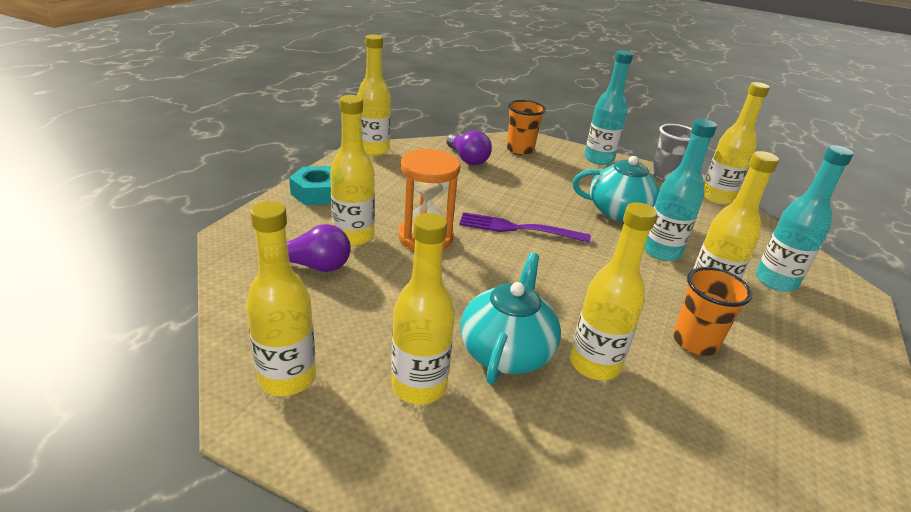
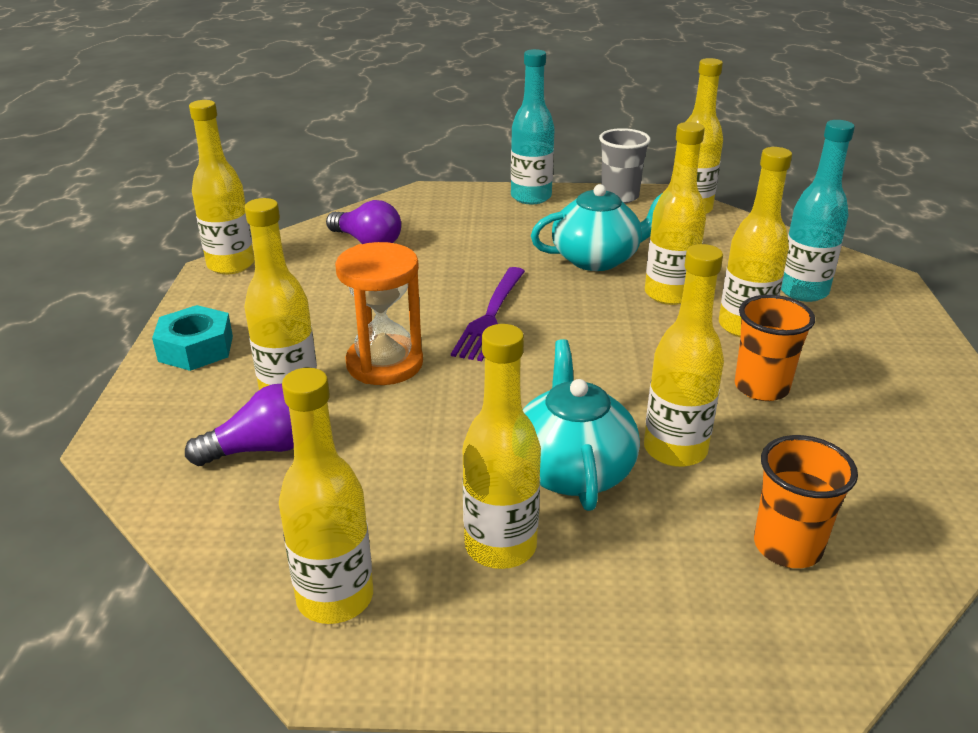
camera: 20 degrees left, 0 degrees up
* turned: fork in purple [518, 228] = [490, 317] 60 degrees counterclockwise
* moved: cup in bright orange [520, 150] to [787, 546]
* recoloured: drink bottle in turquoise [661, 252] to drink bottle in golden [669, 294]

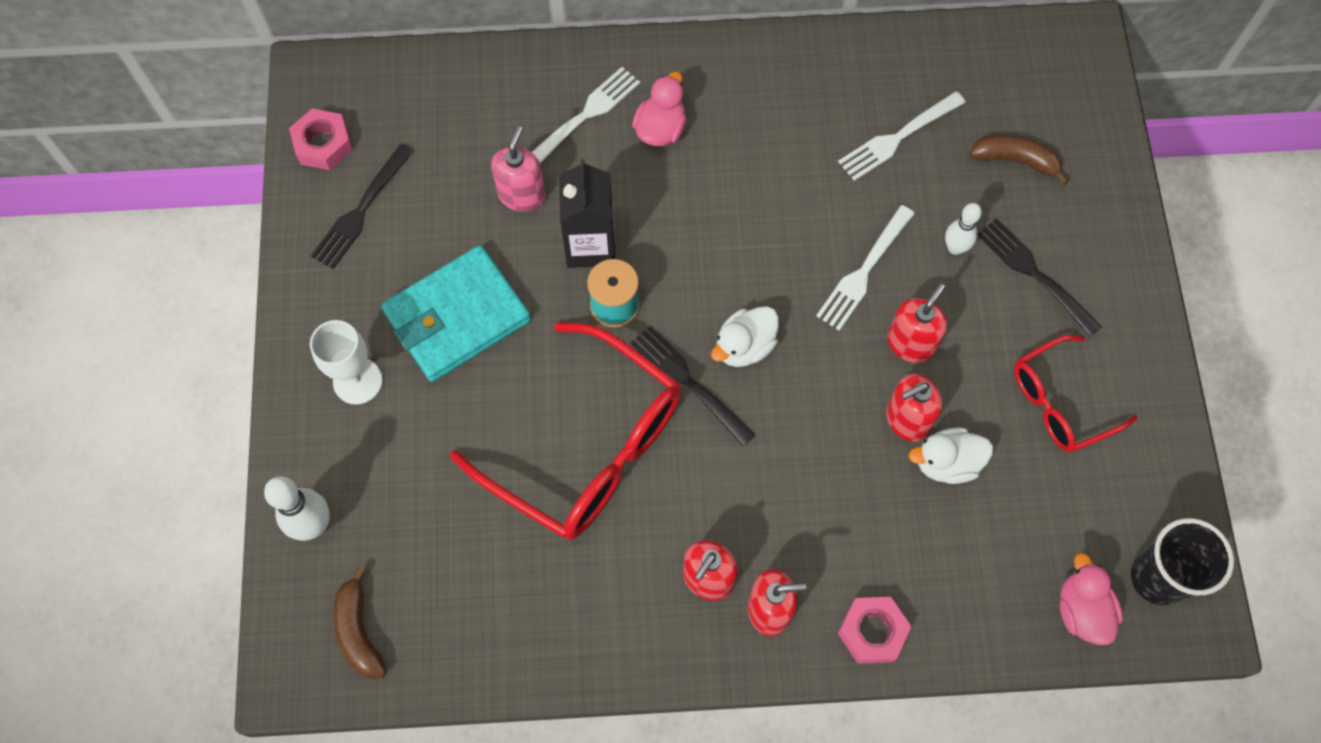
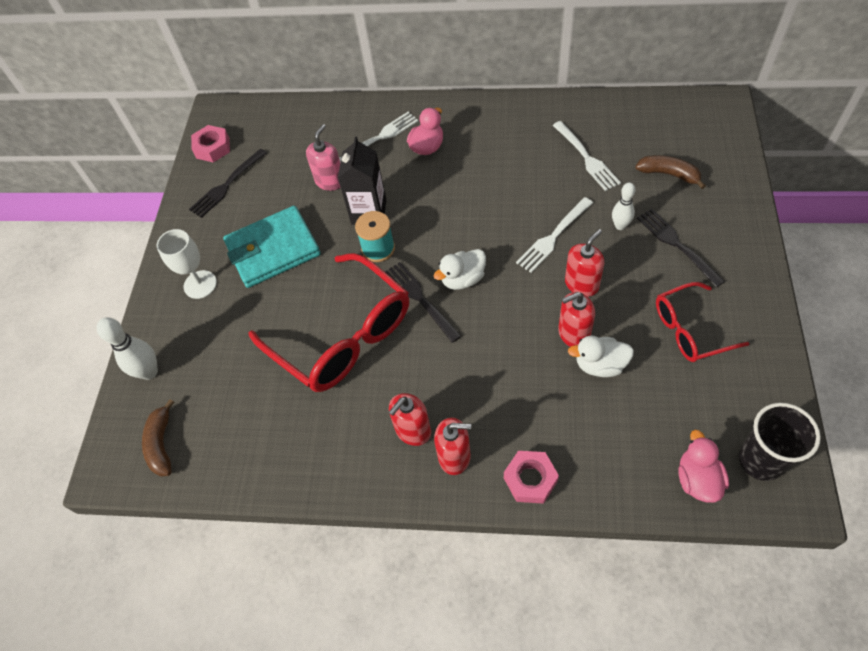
camera: 15 degrees right, 10 degrees down
* turned: fork in snow-white [898, 138] = [586, 158] 90 degrees counterclockwise

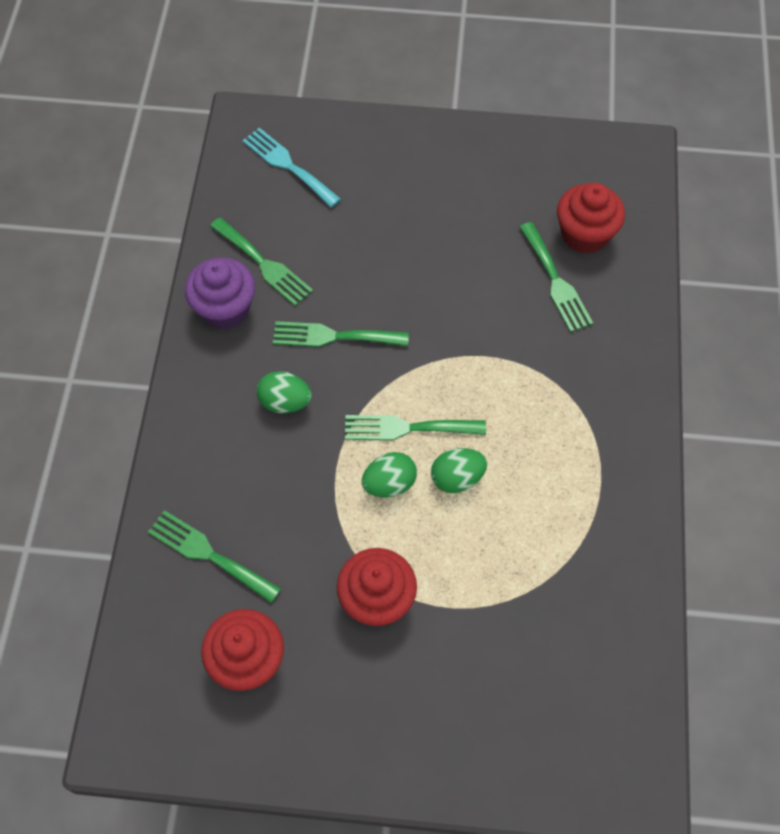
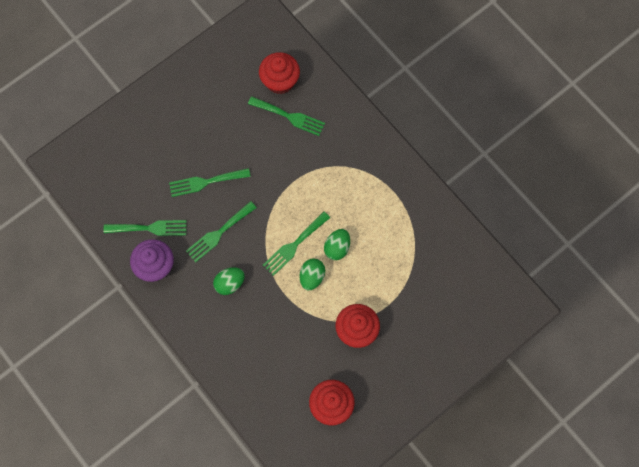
camera: 45 degrees left, 10 degrees up
* moved: fork in leaf-green [208, 554] to [205, 182]
* removed: fork in turquoise [288, 165]

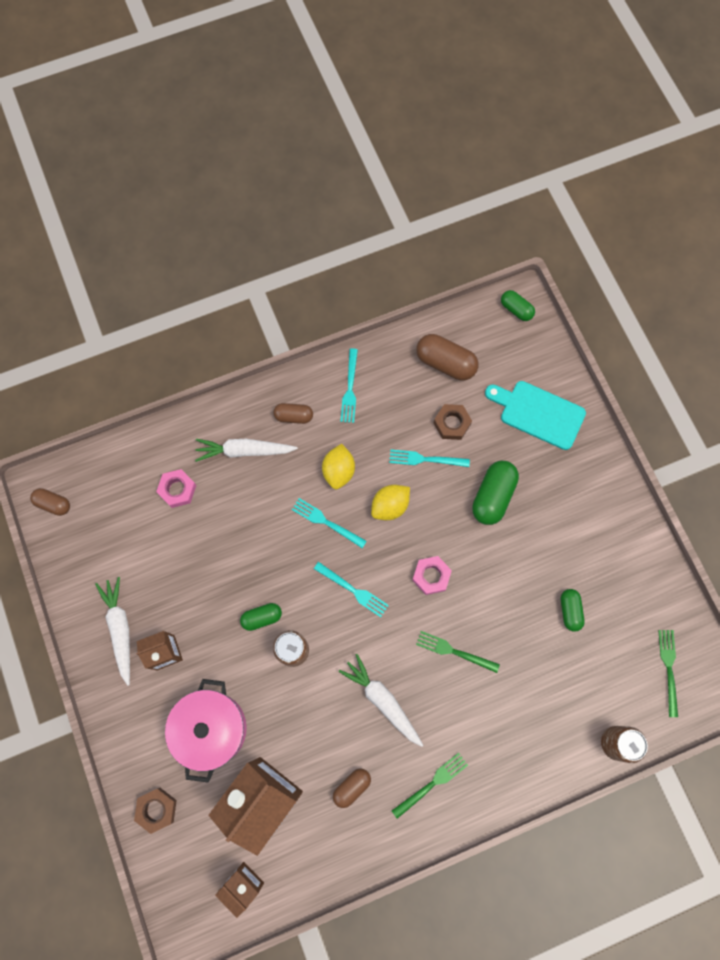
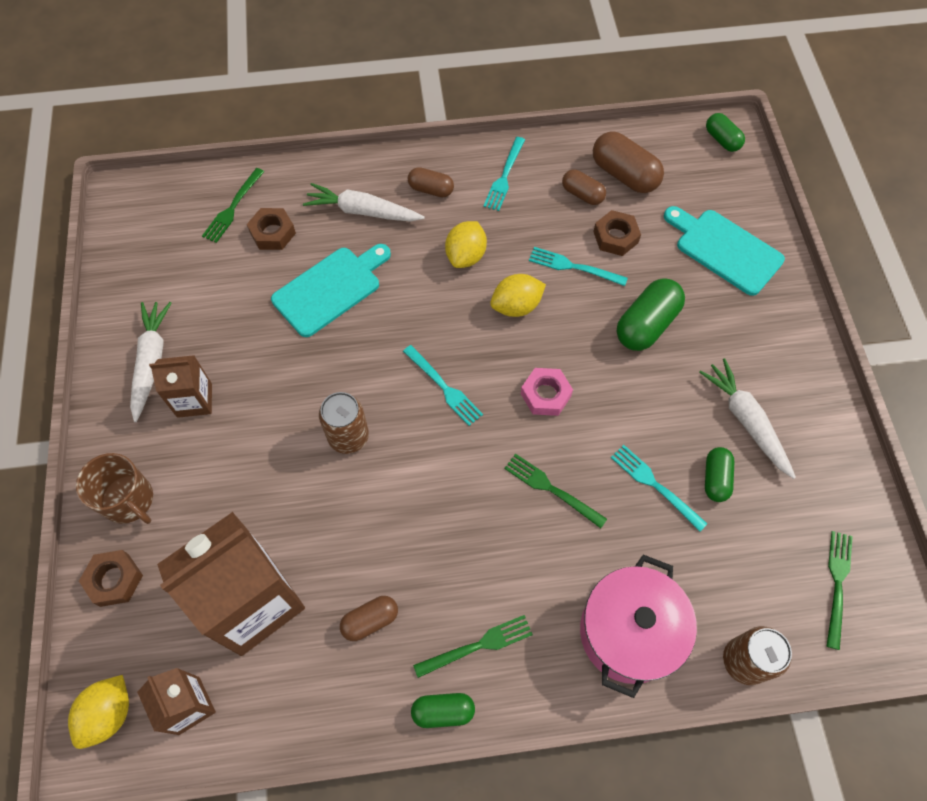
camera: 15 degrees right, 10 degrees down
* moved: capsule in brown [53, 504] to [582, 194]
* recoloured: nut in rose-pink [177, 490] to nut in brown [272, 233]
* moved: pot in rose-pink [211, 729] to [628, 632]
* moved: capsule in leaf-green [262, 617] to [443, 711]
* moved: fork in turquoise [326, 522] to [654, 485]
* moved: carrot in snow-white [382, 700] to [745, 420]
* added: lemon in golden [109, 714]
* added: mug in brown [129, 500]
* added: fork in leaf-green [232, 208]
* added: chopping board in turquoise [330, 289]

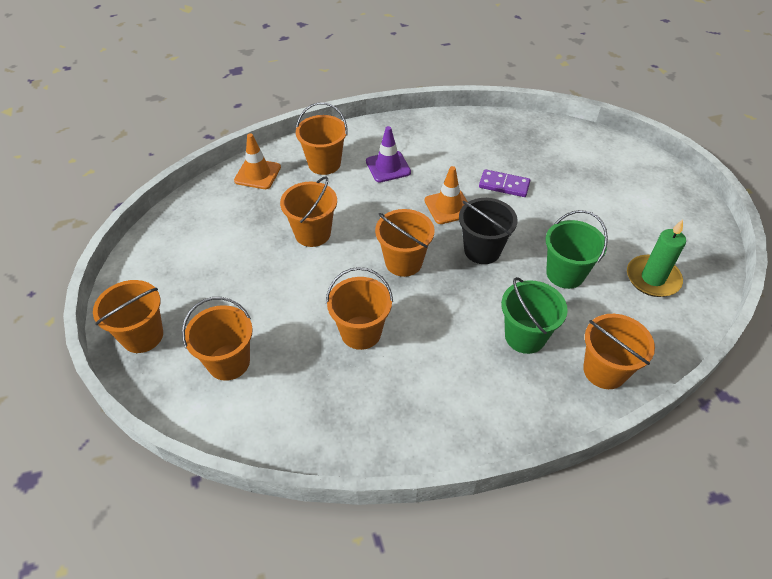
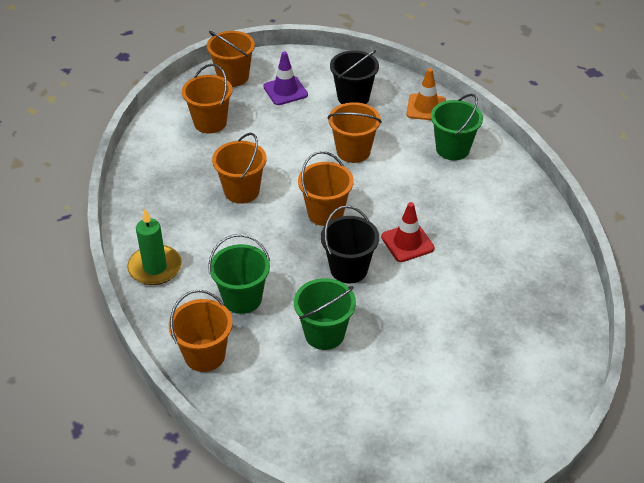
camera: 85 degrees right, 5 degrees down
* recoloured: sand bucket in bright orange [324, 163] to sand bucket in leaf-green [452, 149]
* moved: road cone in purple [388, 167] to [285, 91]
* recoloured: road cone in bright orange [448, 207] to road cone in red [407, 242]
* removed: domino piece in purple [504, 185]
* moved: pillar candle in leaf-green [652, 278] to [155, 267]
* added: sand bucket in jet-black [353, 97]

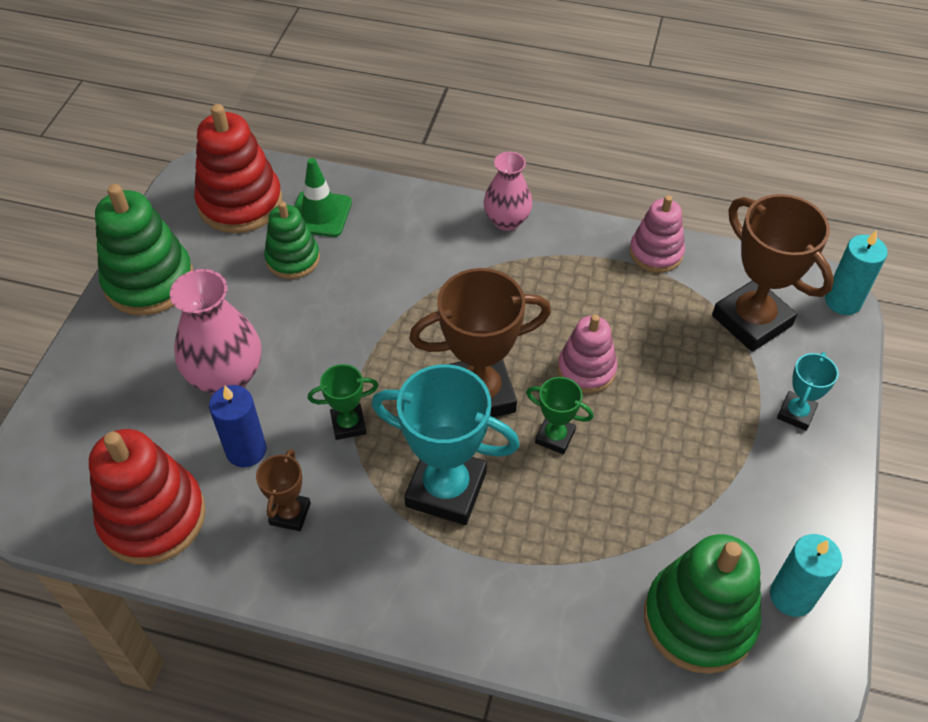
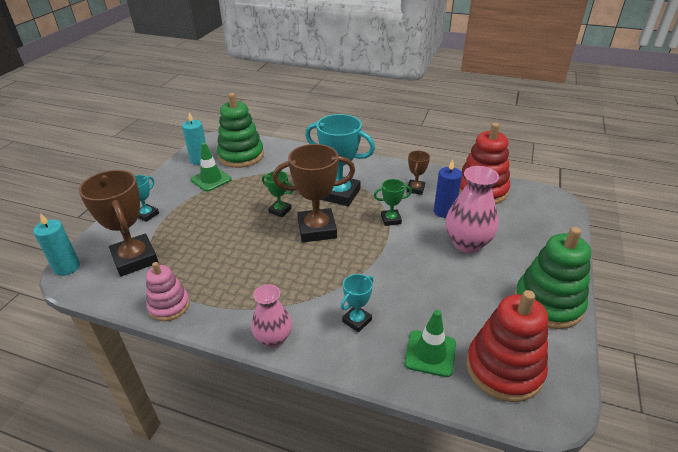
camera: 175 degrees left, 15 degrees down
* removed: stacking toy in leaf-green [293, 259]
* removed: stacking toy in rose-pink [586, 369]
* added: road cone in leaf-green [211, 179]
* added: award cup in turquoise [357, 320]

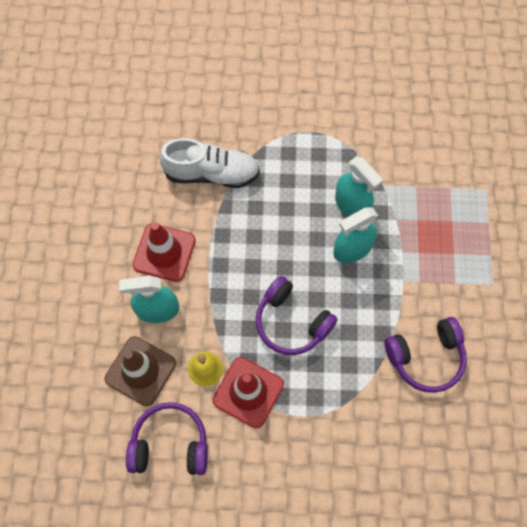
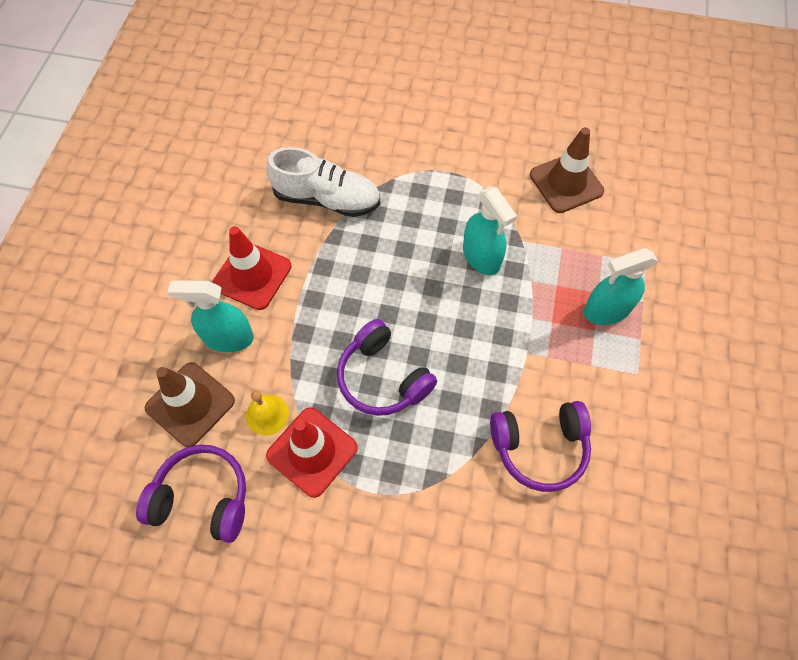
camera: 10 degrees right, 5 degrees down
* moved: sprayer in turquoise [352, 249] to [606, 310]
* added: road cone in brown [566, 183]

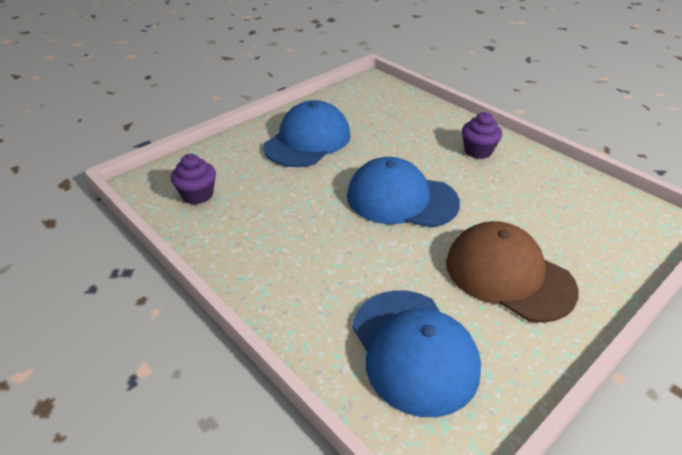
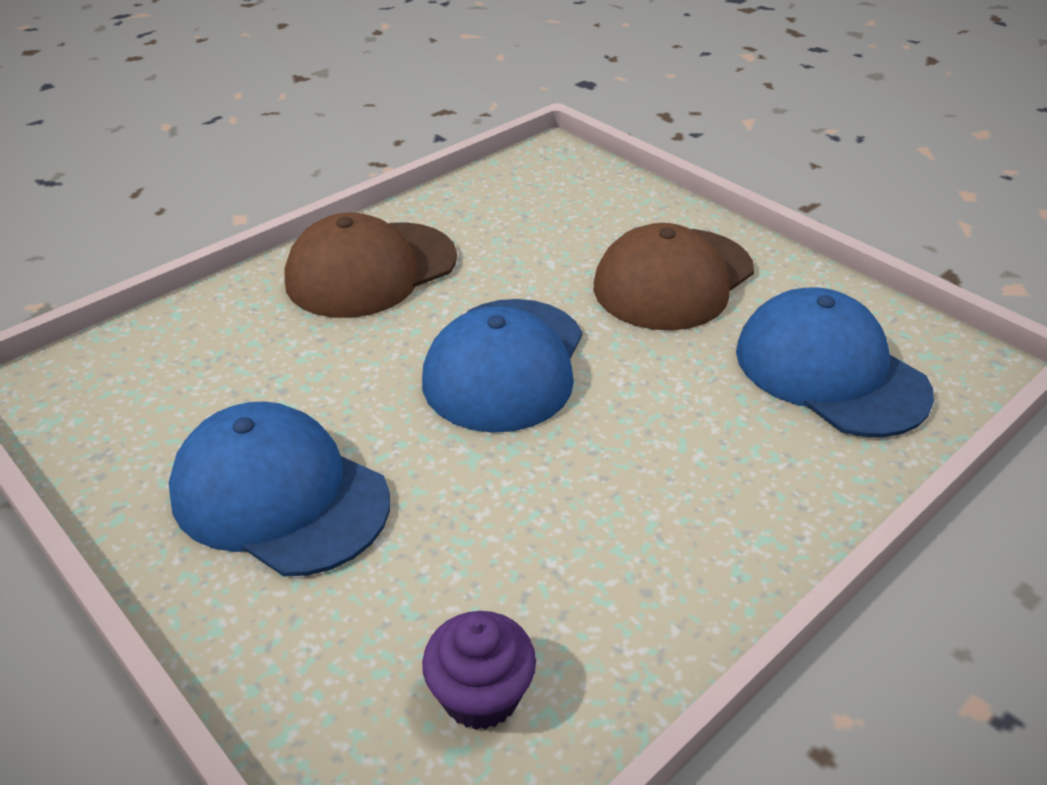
camera: 90 degrees left, 0 degrees up
* turned: baseball cap in blue [414, 350] = [830, 371] 105 degrees counterclockwise
* replaced: muffin in purple [478, 151] to baseball cap in brown [371, 270]

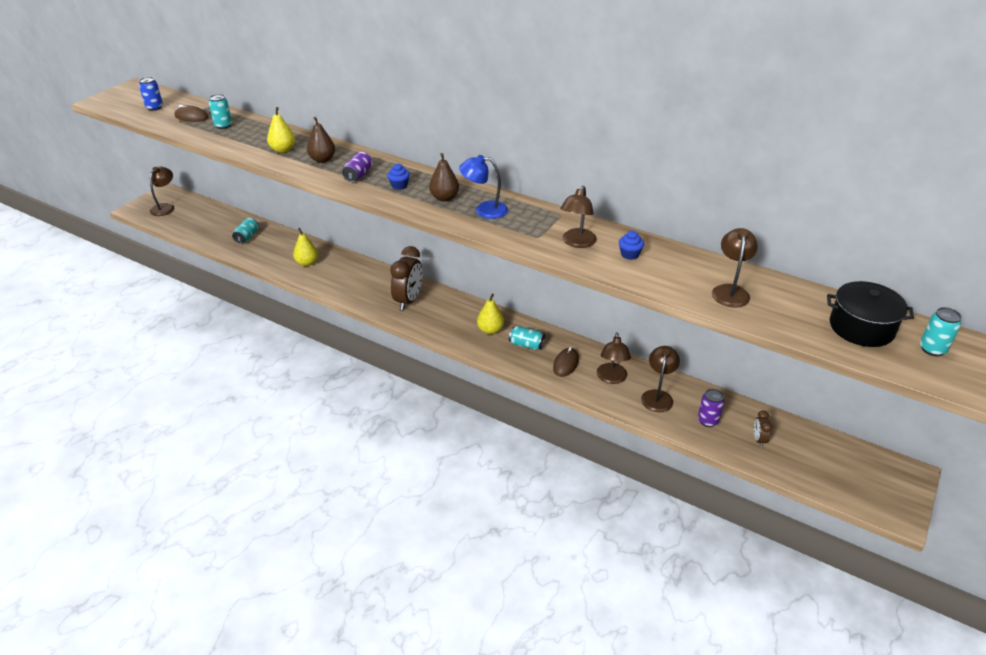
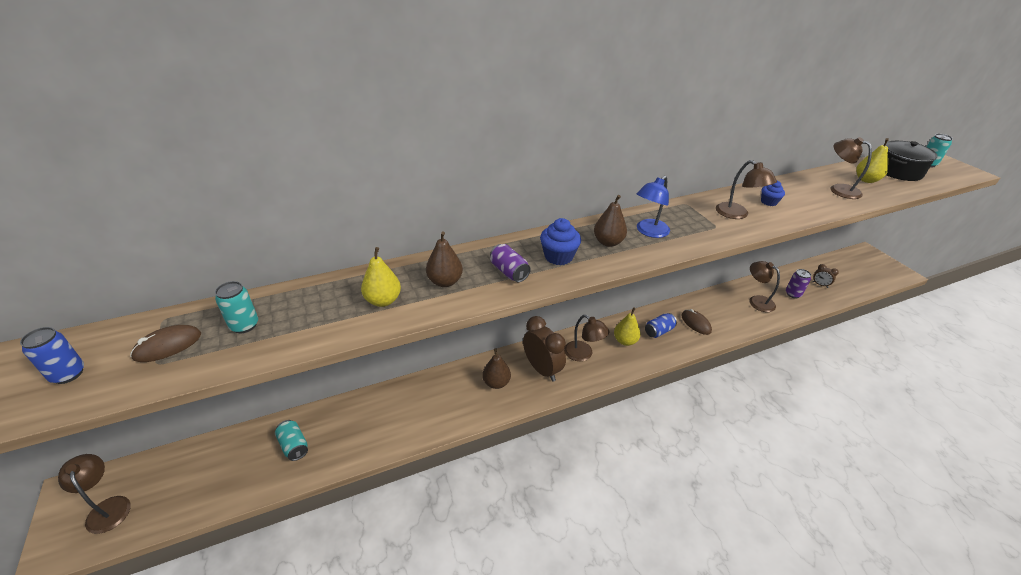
camera: 55 degrees left, 0 degrees up
* moved: pear in golden [307, 263] to [866, 180]
* resized: muffin in blue [399, 185] = [558, 256] x1.56
* recoloured: soda can in turquoise [526, 345] to soda can in blue [659, 331]
* moved: desk lamp in brown [611, 378] to [583, 354]
* added: pear in brown [496, 383]

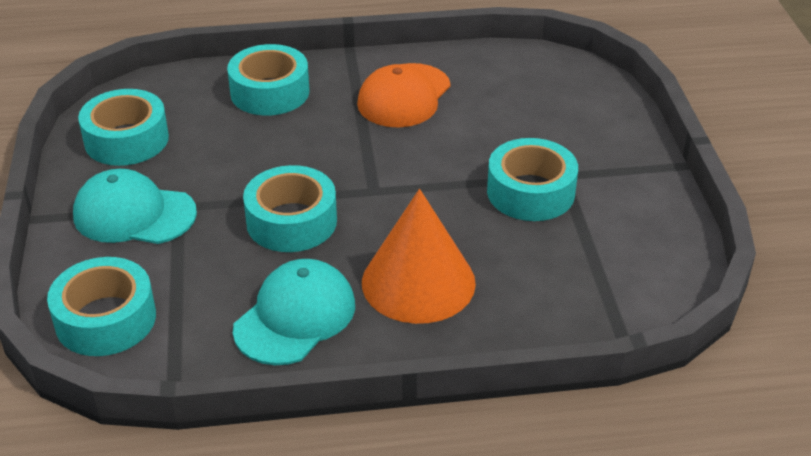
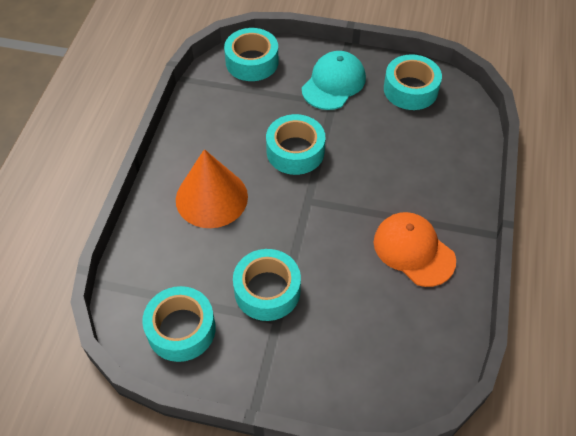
camera: 110 degrees right, 15 degrees up
* moved: sticky tape in turquoise [270, 92] to [181, 329]
* removed: baseball cap in turquoise [295, 317]

